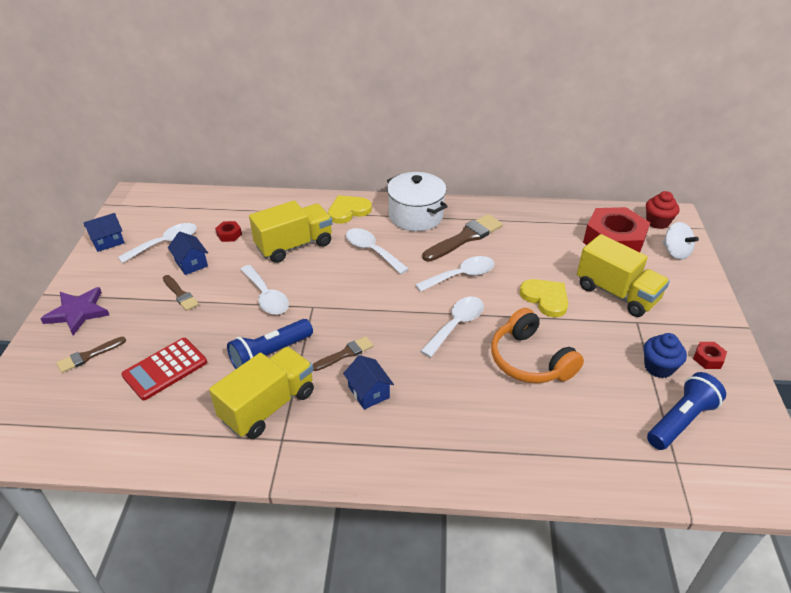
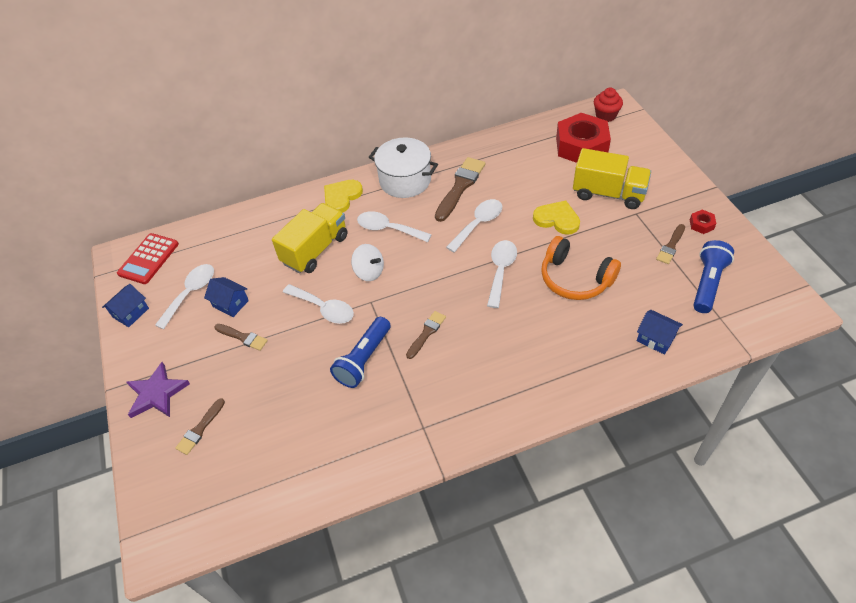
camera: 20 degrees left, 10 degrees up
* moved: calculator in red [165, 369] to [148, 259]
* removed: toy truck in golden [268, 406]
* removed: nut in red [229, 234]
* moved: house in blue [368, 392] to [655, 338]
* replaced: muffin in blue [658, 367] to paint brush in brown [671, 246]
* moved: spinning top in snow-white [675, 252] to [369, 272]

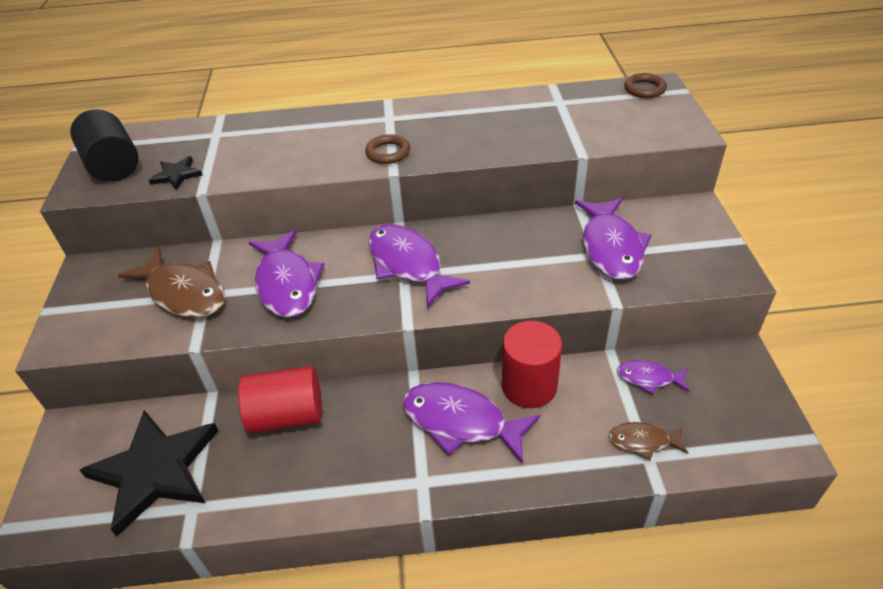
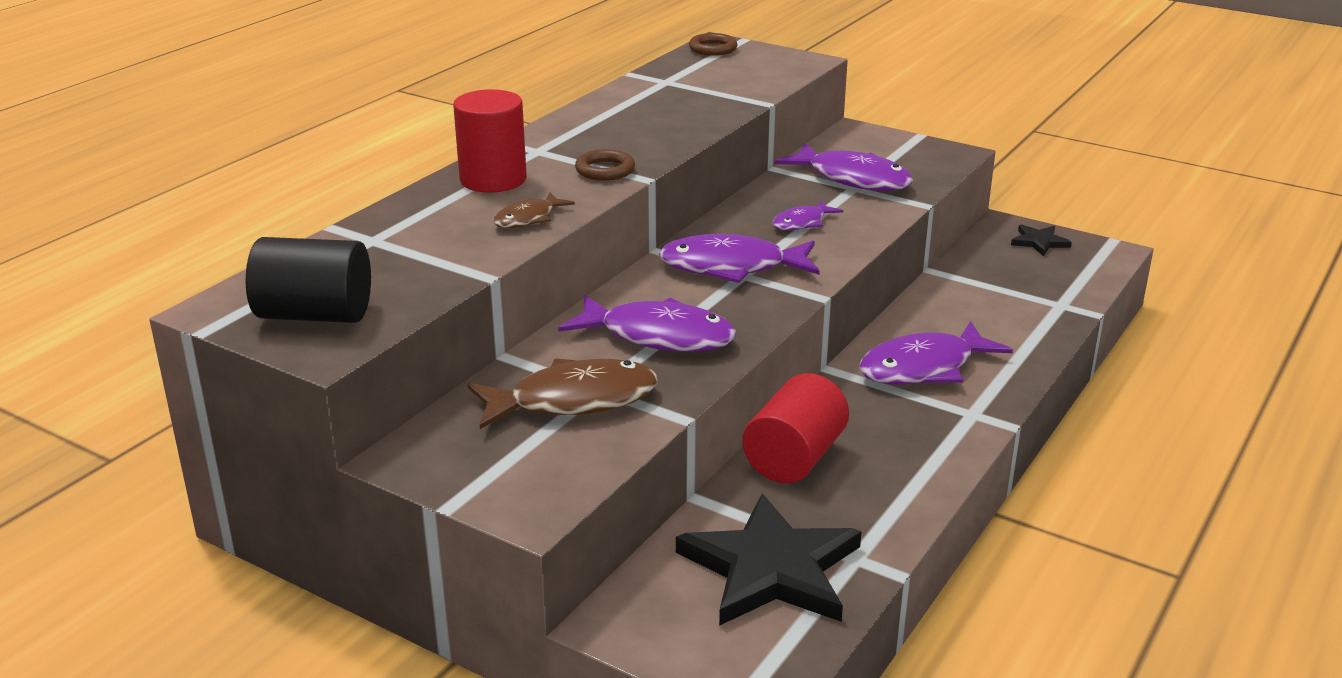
camera: 55 degrees left, 15 degrees down
* moved: five-pointed star in jet-black [176, 175] to [1039, 242]
* moved: cylinder in red [529, 386] to [493, 179]
* moved: toy fish in brown [643, 441] to [528, 218]
* moved: toy fish in purple [648, 378] to [802, 223]

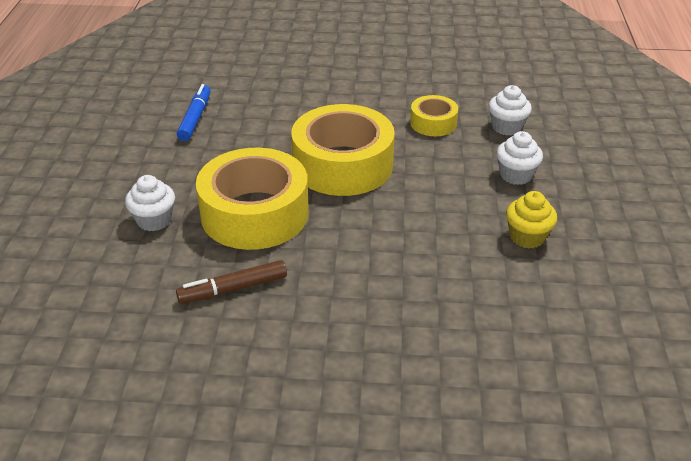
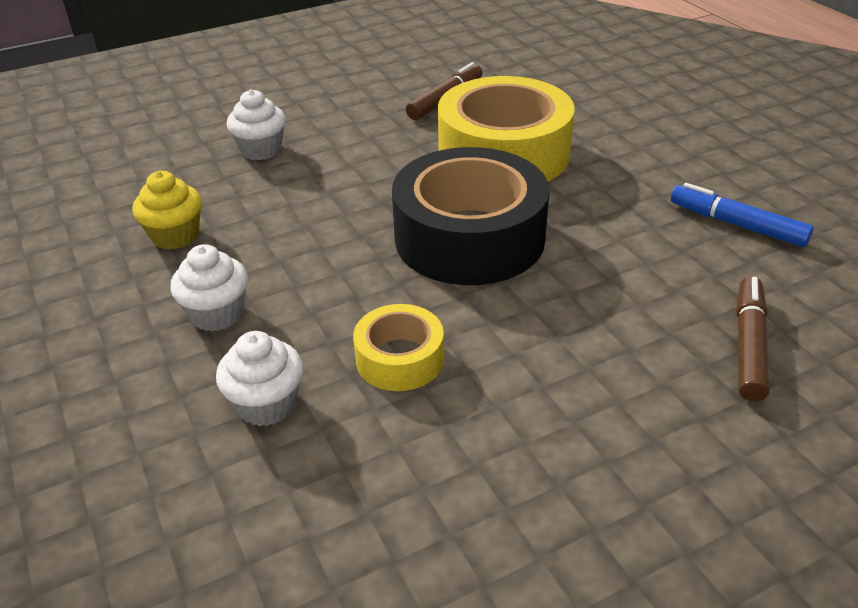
camera: 150 degrees right, 0 degrees up
* moved: muffin in snow-white [154, 220] to [261, 150]
* turned: felt pen in blue [195, 118] = [737, 224] 150 degrees clockwise
* recoloured: sticky tape in golden [343, 165] to sticky tape in jet-black [469, 237]
* added: felt pen in brown [749, 345]

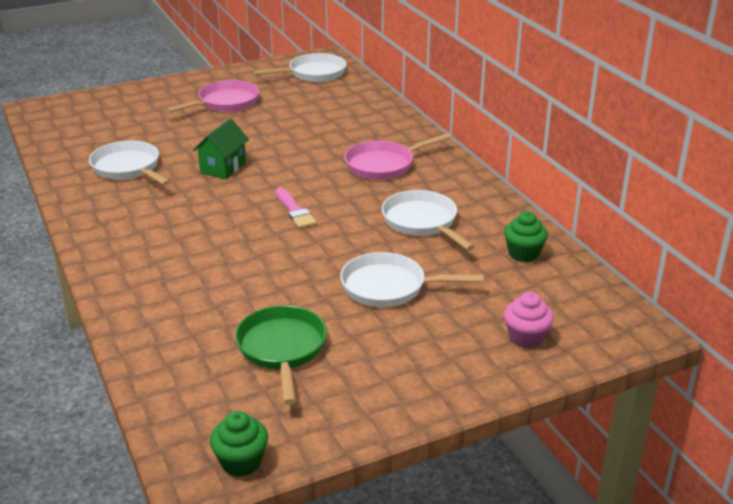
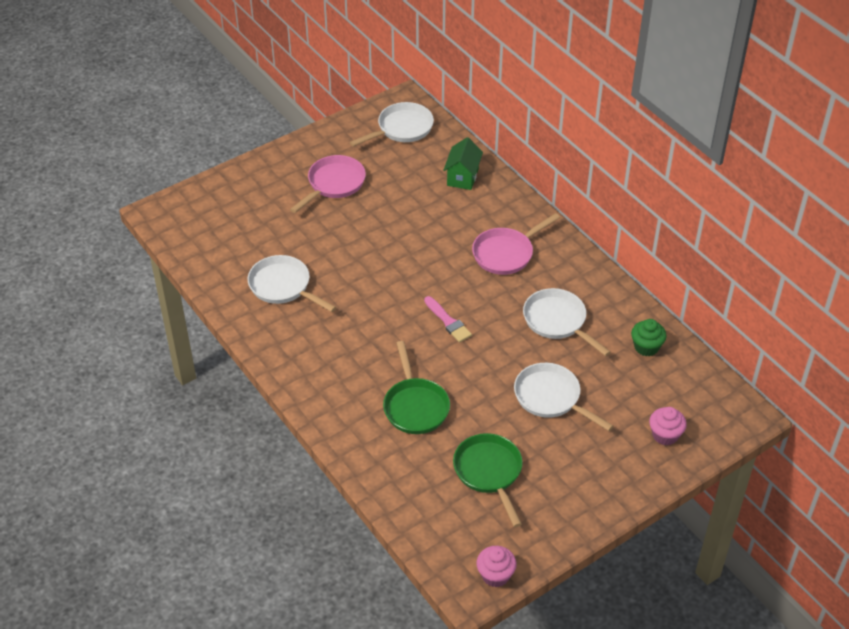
camera: 10 degrees left, 15 degrees up
* moved: house in leaf-green [223, 168] to [462, 177]
* recoloured: muffin in leaf-green [241, 462] to muffin in rose-pink [495, 575]
* turned: pan in snow-white [389, 287] = [551, 398] 45 degrees clockwise
* added: pan in leaf-green [415, 406]

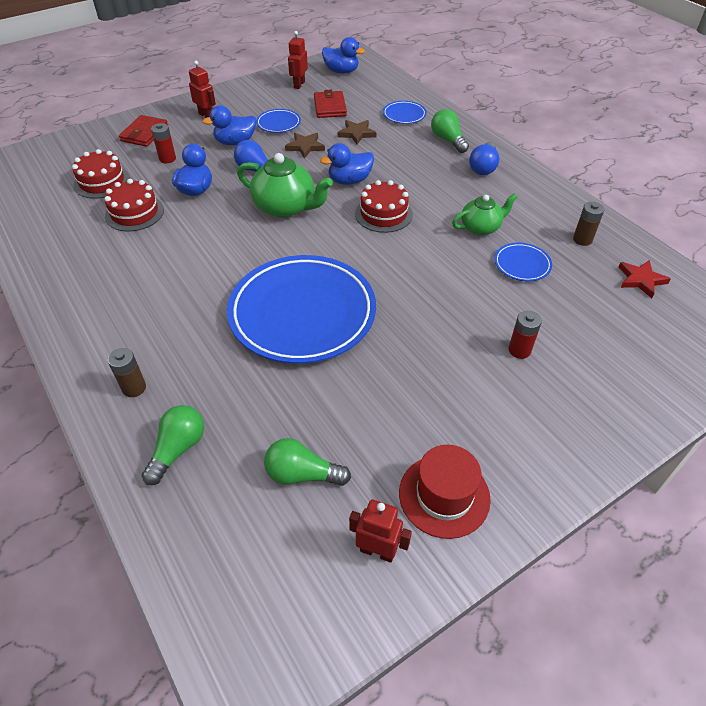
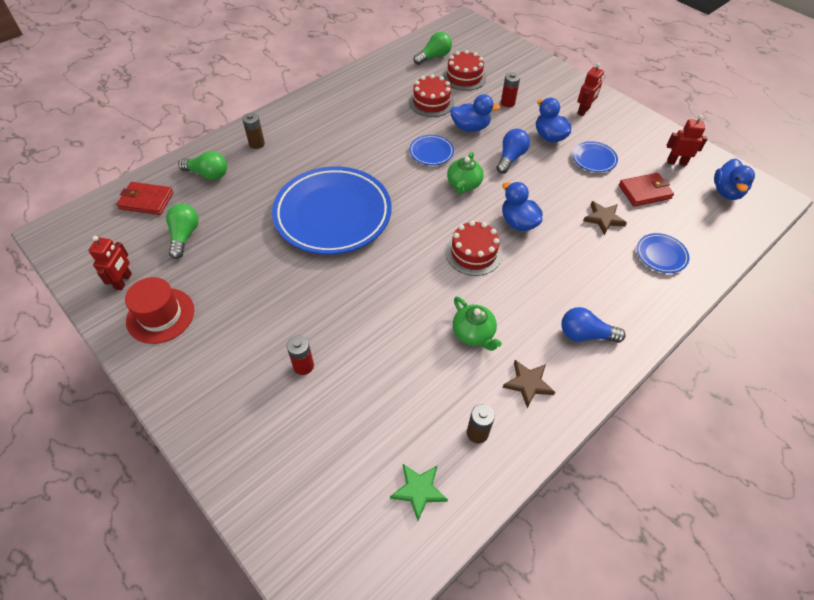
camera: 80 degrees right, 5 degrees up
* moved: billfold in red [144, 133] to [146, 200]
* resized: china teapot in leaf-green [285, 207] = [463, 184] x0.63
* moved: five-pointed star in brown [305, 147] to [528, 384]
* moved: lightbulb in leaf-green [448, 140] to [434, 57]
* moved: flat dish in blue [522, 265] to [431, 152]
* recoloured: five-pointed star in red [640, 280] to five-pointed star in leaf-green [419, 490]

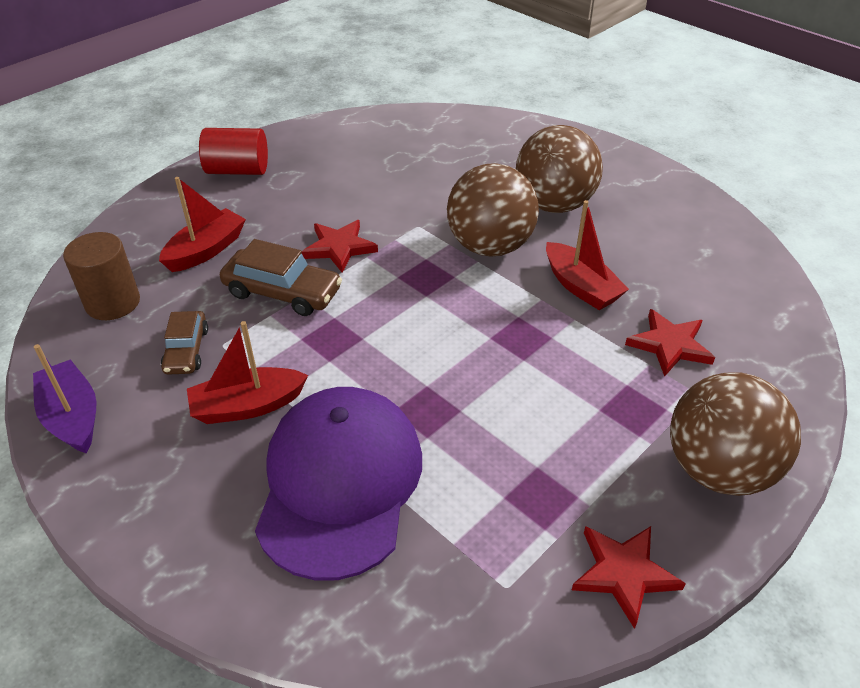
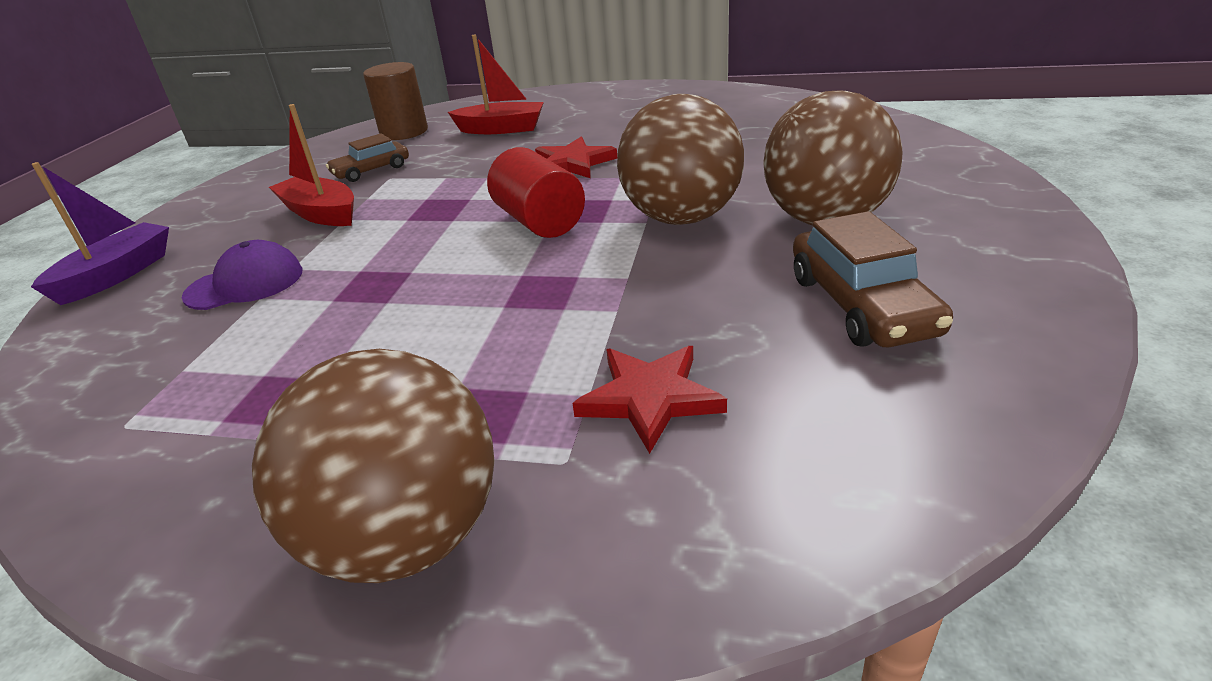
camera: 60 degrees right, 10 degrees down
* moved: sailboat in purple [72, 416] to [117, 275]
* moved: cylinder in red [237, 170] to [539, 222]
* moved: automobile in brown [282, 292] to [861, 305]
* resized: baseball cap in purple [340, 482] = [245, 284] x0.49
* removed: sailboat in red [581, 286]
* removed: five-pointed star in red [624, 573]

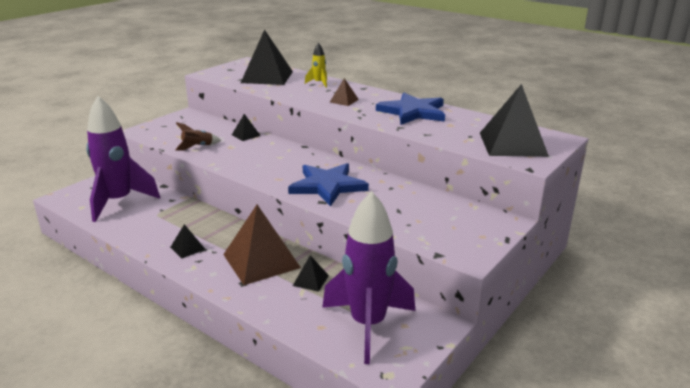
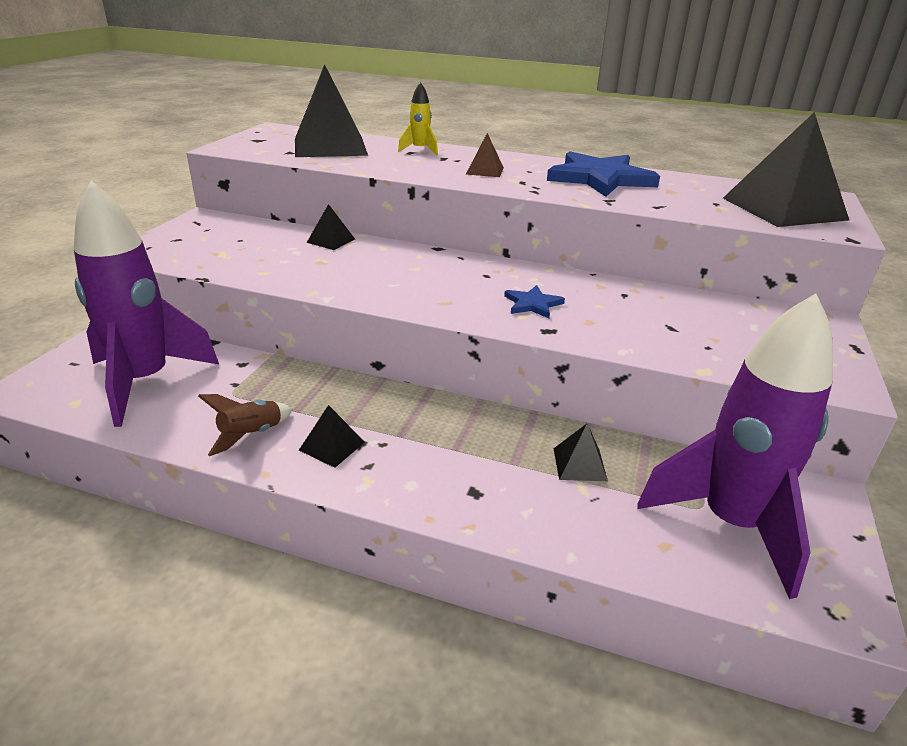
camera: 20 degrees left, 5 degrees up
* moved: rocket in brown [197, 147] to [251, 435]
* removed: solid pyramid in brown [261, 261]
* resized: five-pointed star in blue [328, 186] = [533, 304] x0.47

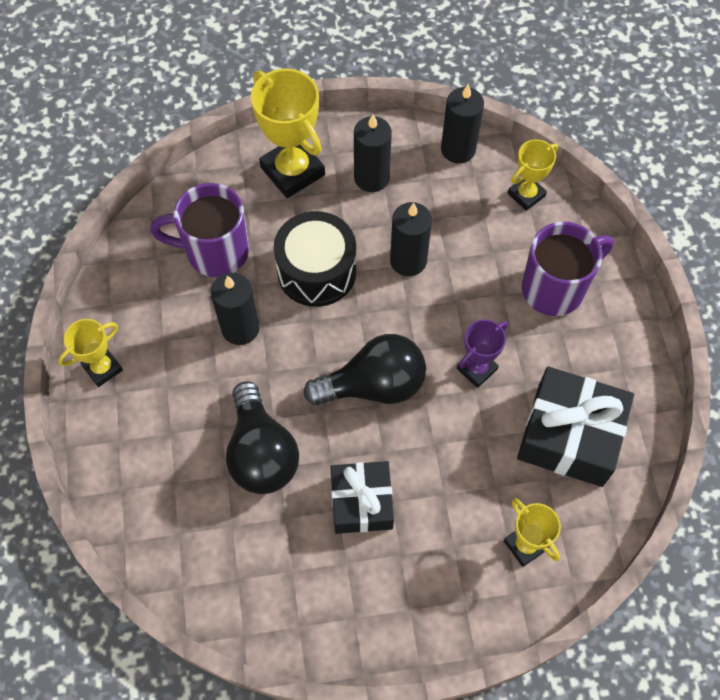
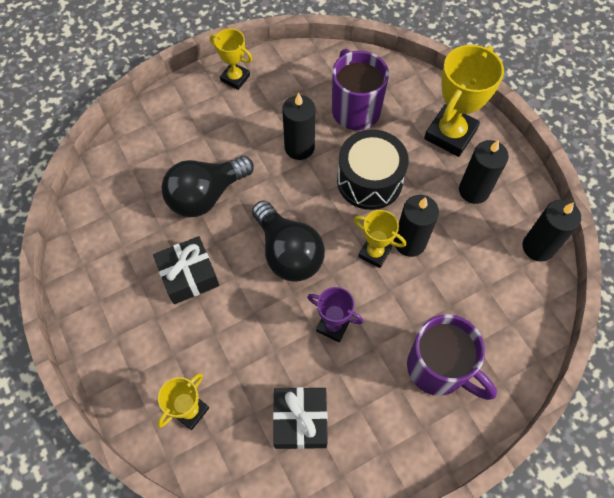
camera: 70 degrees right, 0 degrees up
* moved: award cup in golden [526, 195] to [374, 253]
* resized: present in jet-black [569, 435] = [300, 421] x0.67

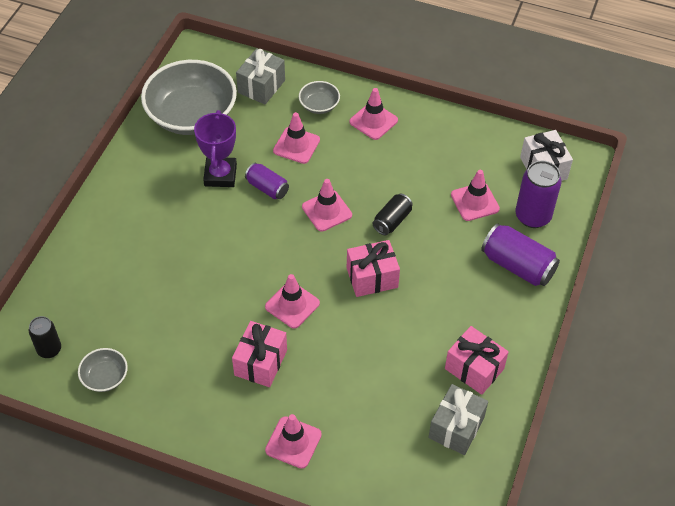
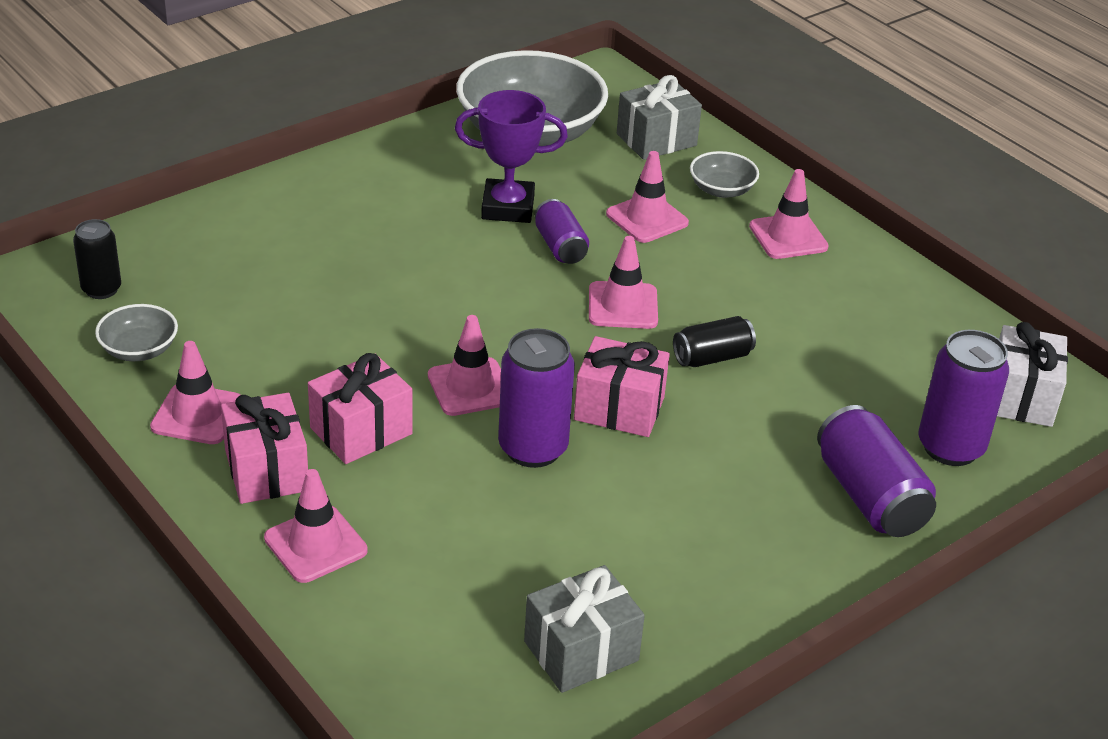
camera: 30 degrees right, 15 degrees down
* turned: award cup in purple [220, 175] = [508, 207] 60 degrees clockwise
* moved: present in rose-pink [474, 369] to [266, 470]
* moved: road cone in rose-pink [475, 202] to [197, 414]
* added: soda can in purple [533, 448]

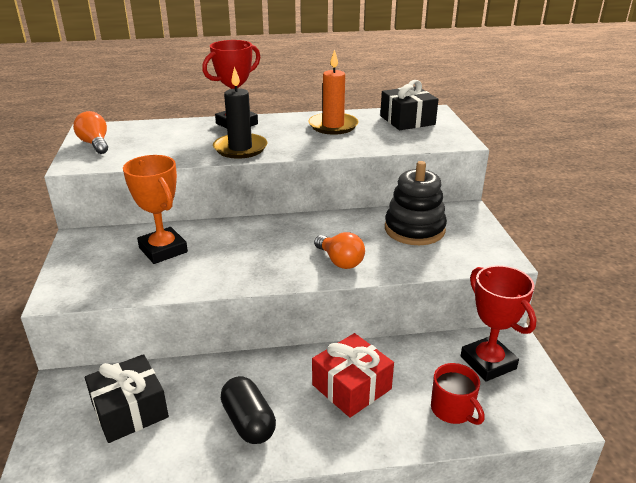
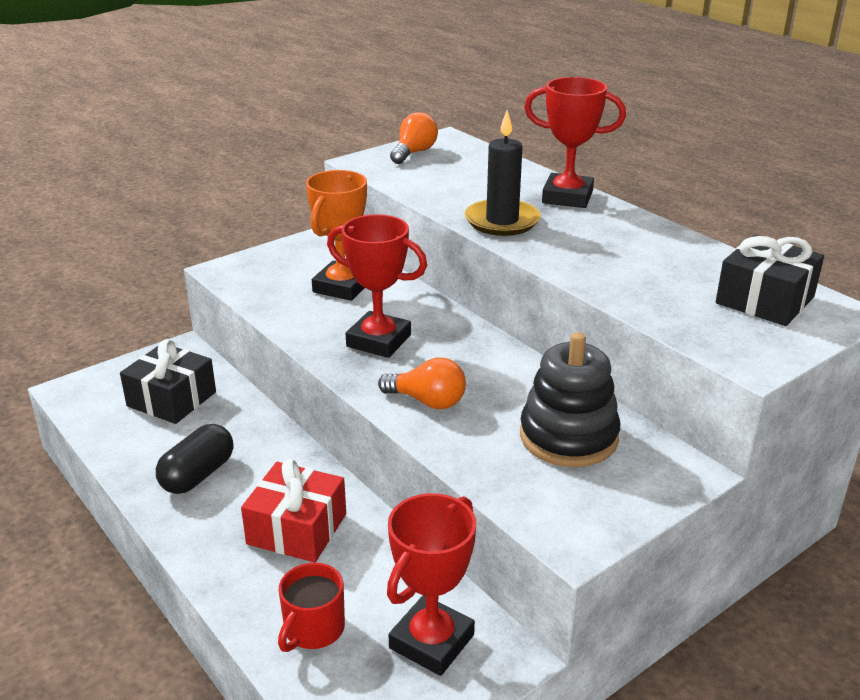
camera: 60 degrees right, 0 degrees up
* removed: pillar candle in bright orange [333, 126]
* turned: lightbulb in bright orange [340, 261] = [427, 401] 90 degrees counterclockwise
* added: award cup in red [378, 341]

